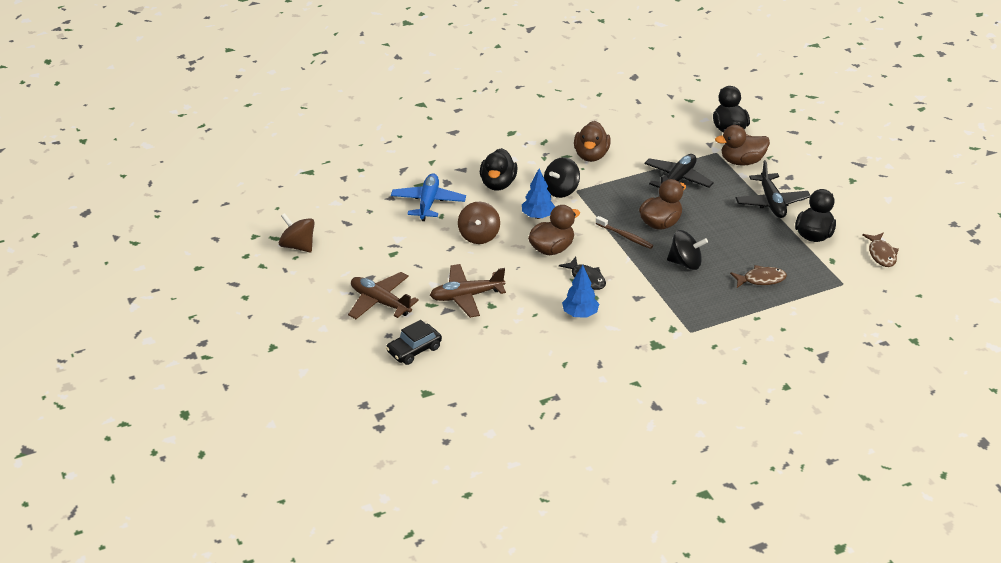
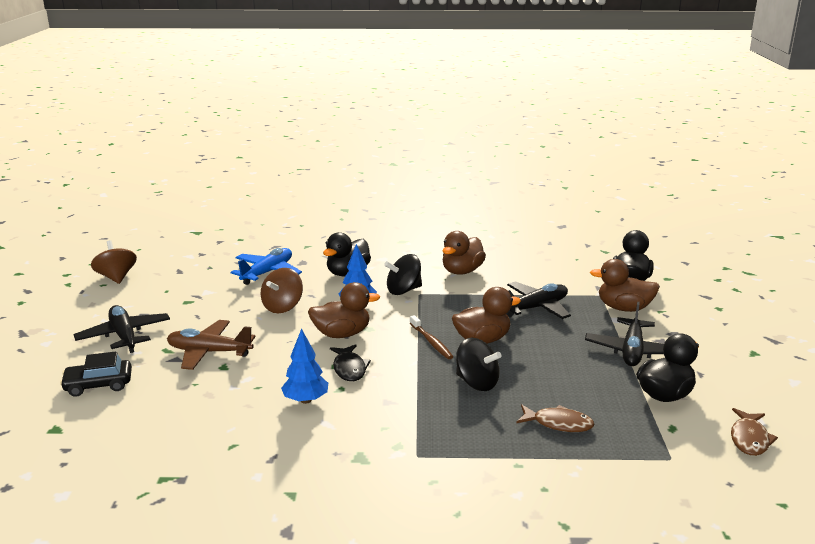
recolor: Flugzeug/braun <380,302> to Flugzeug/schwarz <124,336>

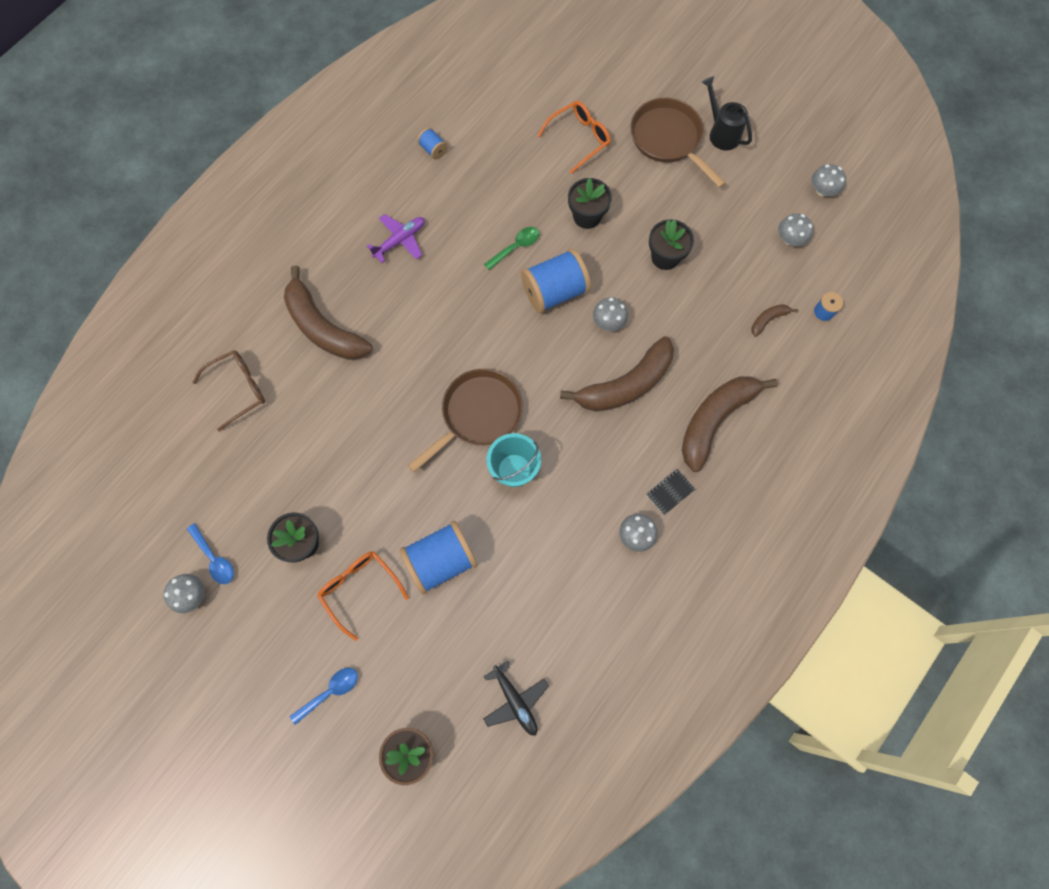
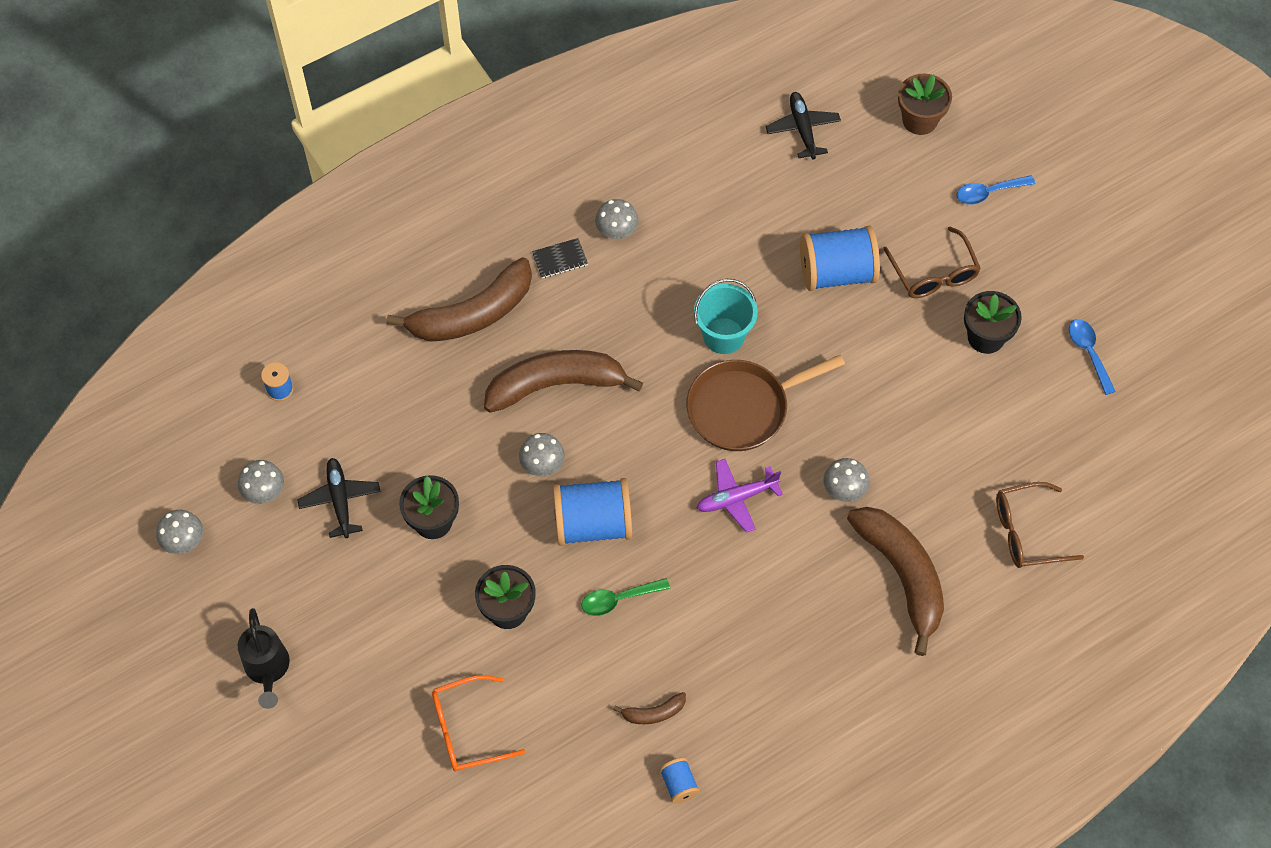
delete: Pfanne/braun <668,140>
insert: Flugzeug/schwarz <340,500>
move: Pilz/grau <191,595> to <844,489>; Flugzeug/lila <400,240> to <736,498>; Banane/braun <768,320> to <653,713>
recolor: Brille/orange <359,589> to Brille/braun <934,274>

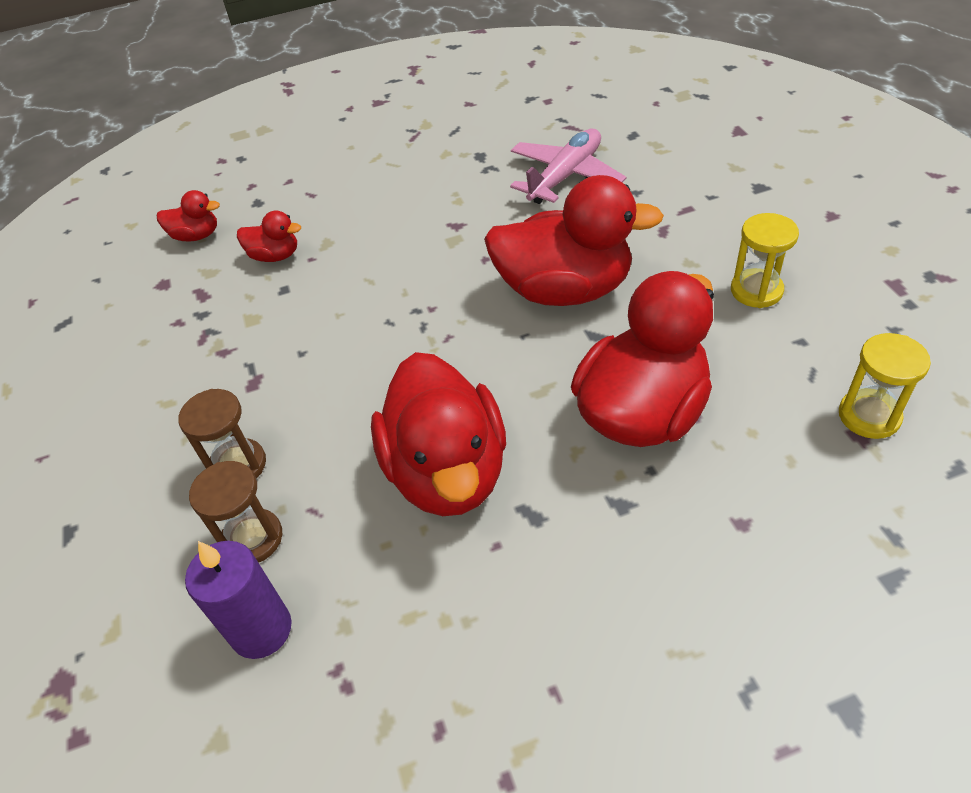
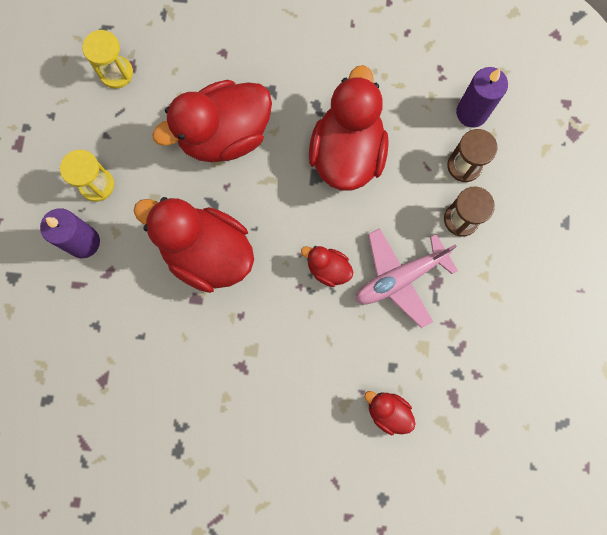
insert: Kerze/lila <83,242>
move: Ente/rot <196,236> to <328,269>; Flugzeug/rosa <565,176> to <400,278>

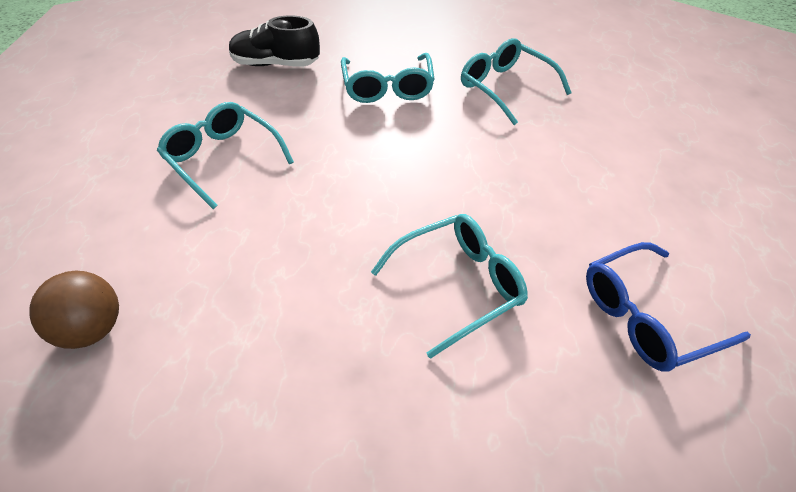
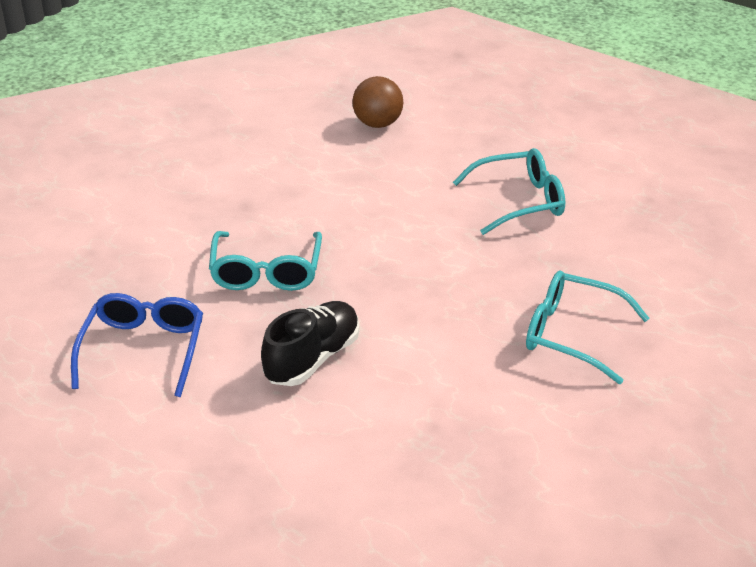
delete: Brille/türkis <505,88>
move: Schuh/schwarz <275,64> to <312,358>

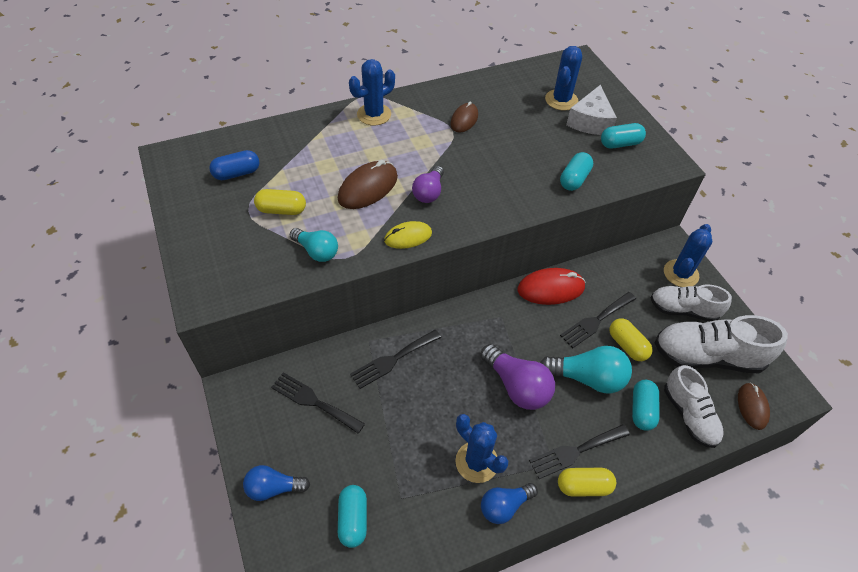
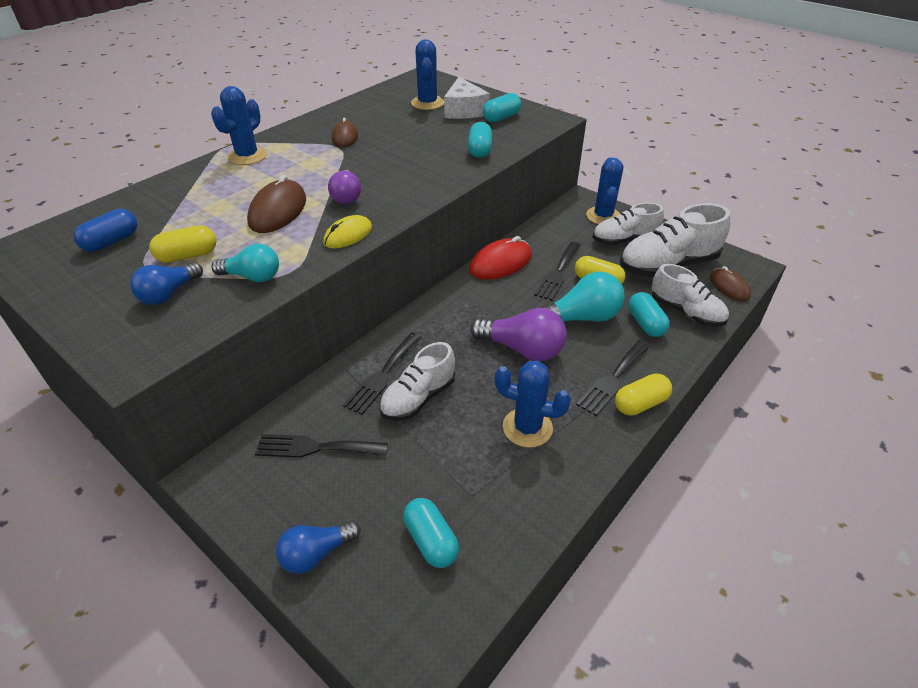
insert: Schuh/weiß <418,398>
move: Glühbirne/blau <504,506> to <169,294>

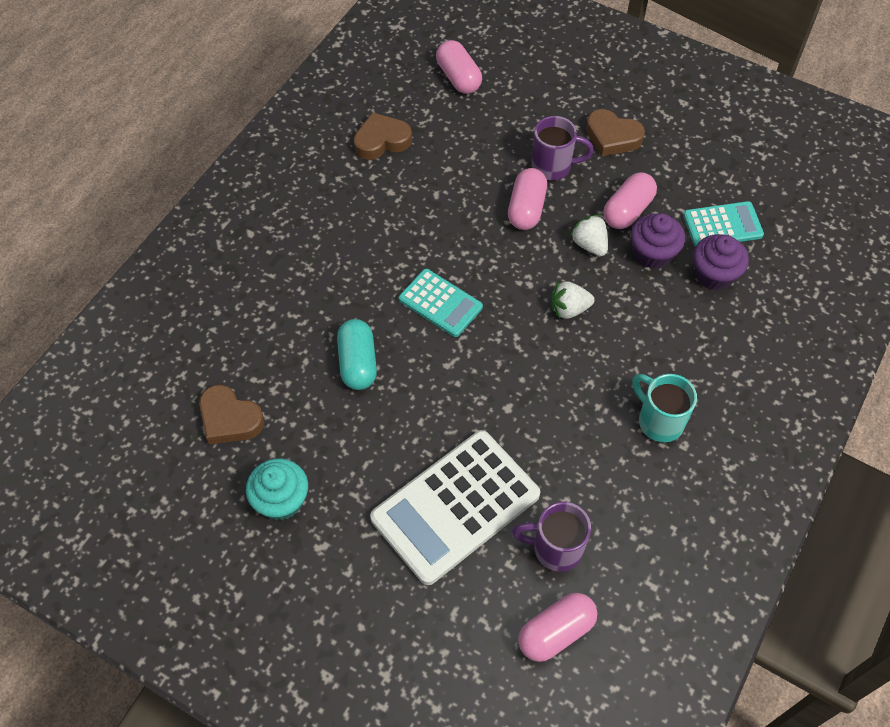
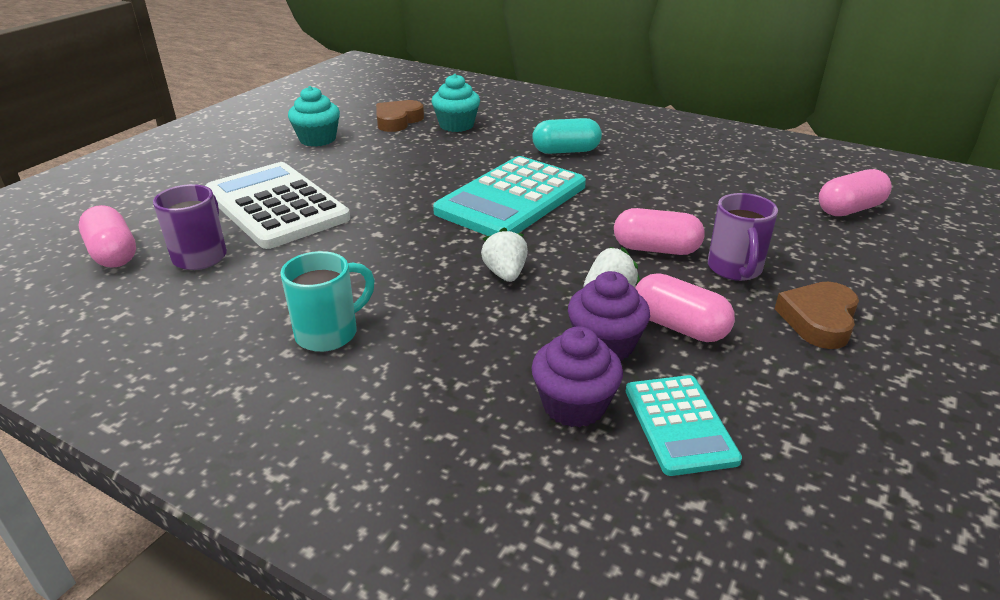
delete: Herz/braun <382,141>
insert: Muffin/türkis <456,125>
move: Kapsel/türkis <358,363> to <566,151>
resize: Taschenrechner/türkis <440,303> = <512,199> x1.82

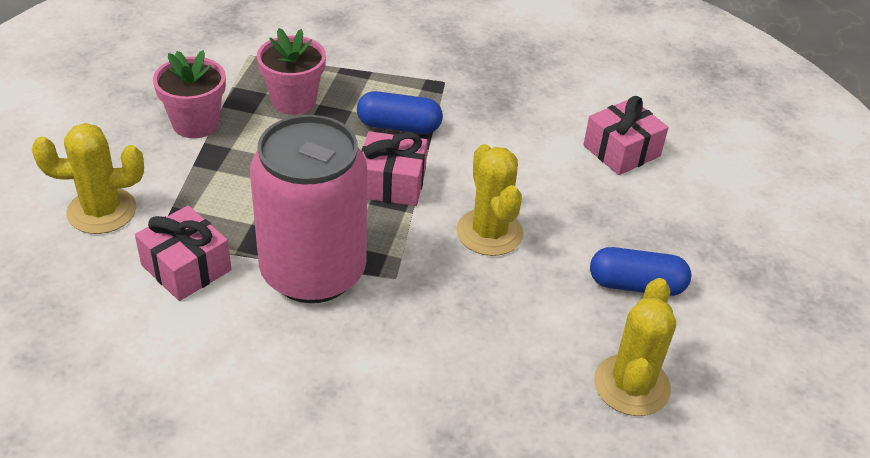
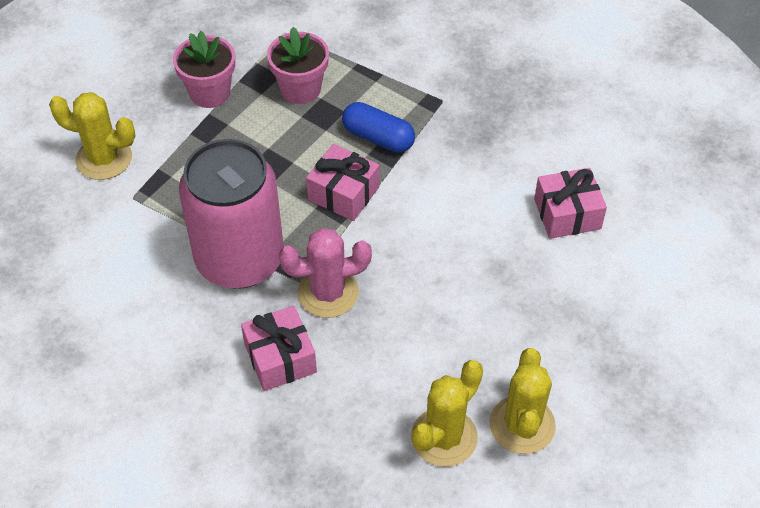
delete: Kapsel/blau <636,285>
insert: Kaktus/rosa <328,293>
move: Geschenk/rosa <186,267> to <280,358>; Kaktus/gelb <489,232> to <522,425>

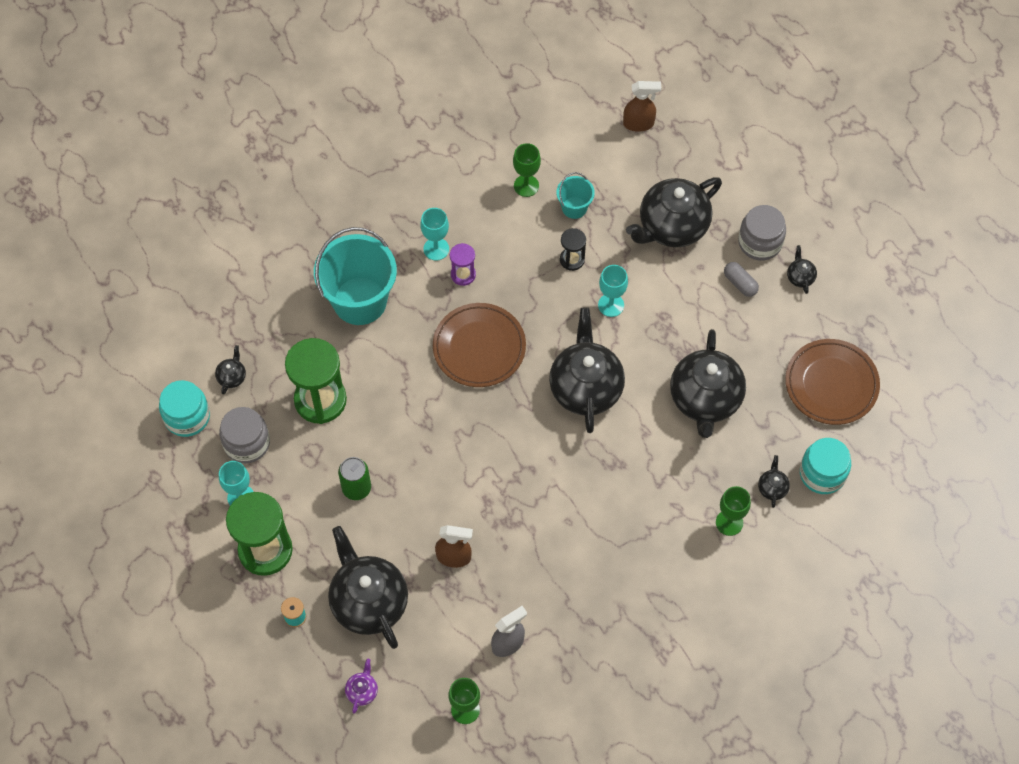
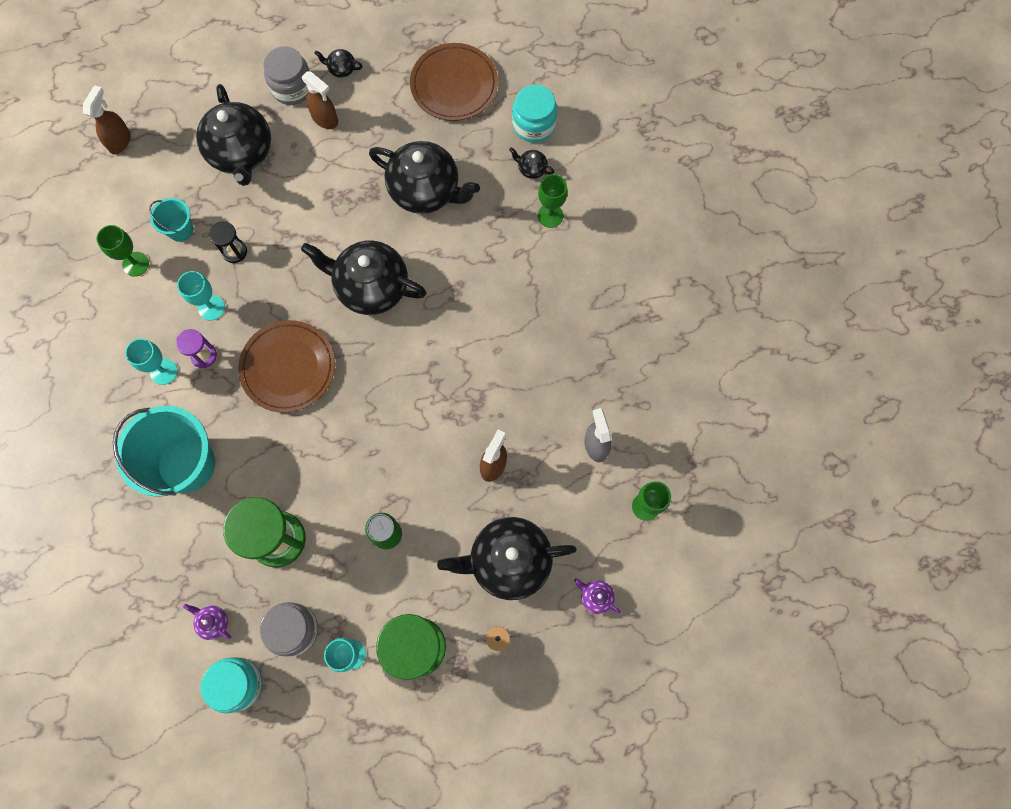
move: Kelch/türkis <611,305> to <211,308>
replace: Kapsel/grau <740,283> to Sprühflasche/braun <325,119>
recolor: Teekanne/schwarz <232,377> to Teekanne/lila <213,622>

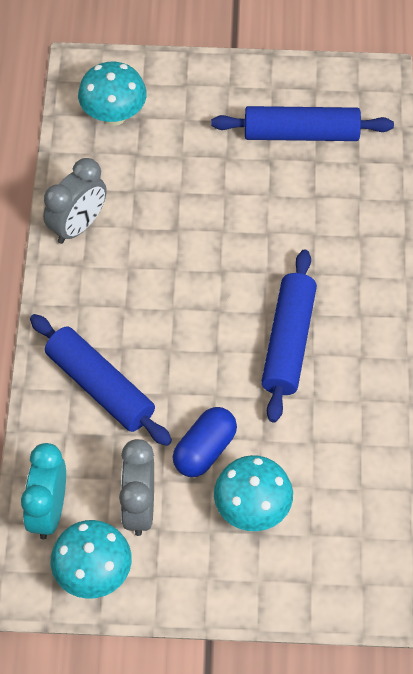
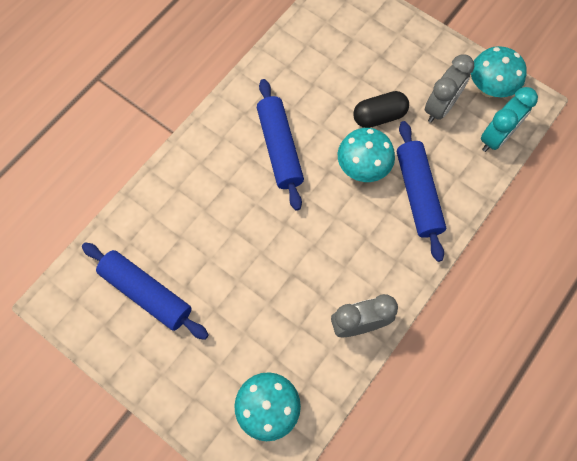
move: Pilz/türkis <252,509> to <362,168>
recolor: Kapsel/blau <204,450> to Kapsel/schwarz <379,116>
rotate: Nudelholz/blau <289,342> = <279,148> 60 degrees counterclockwise

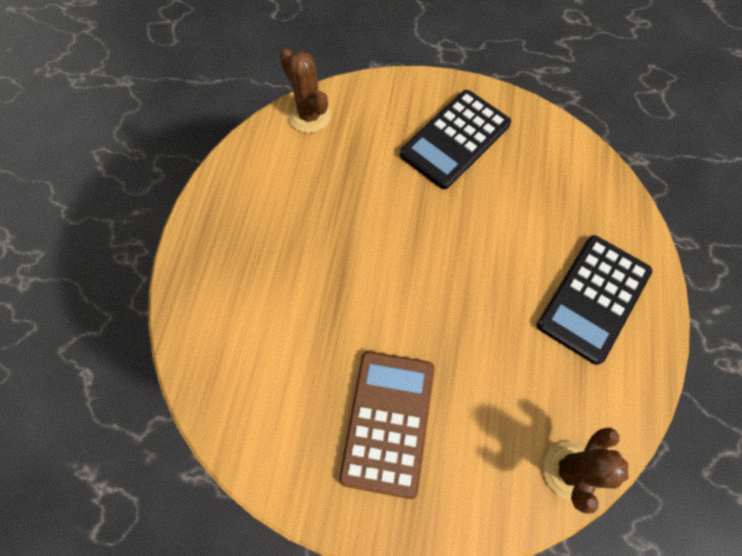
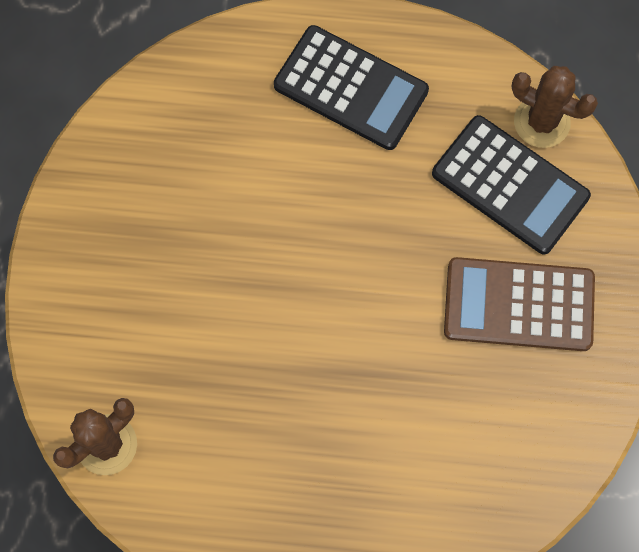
move: Taschenrechner/schwarz <455,139> to <510,185>

